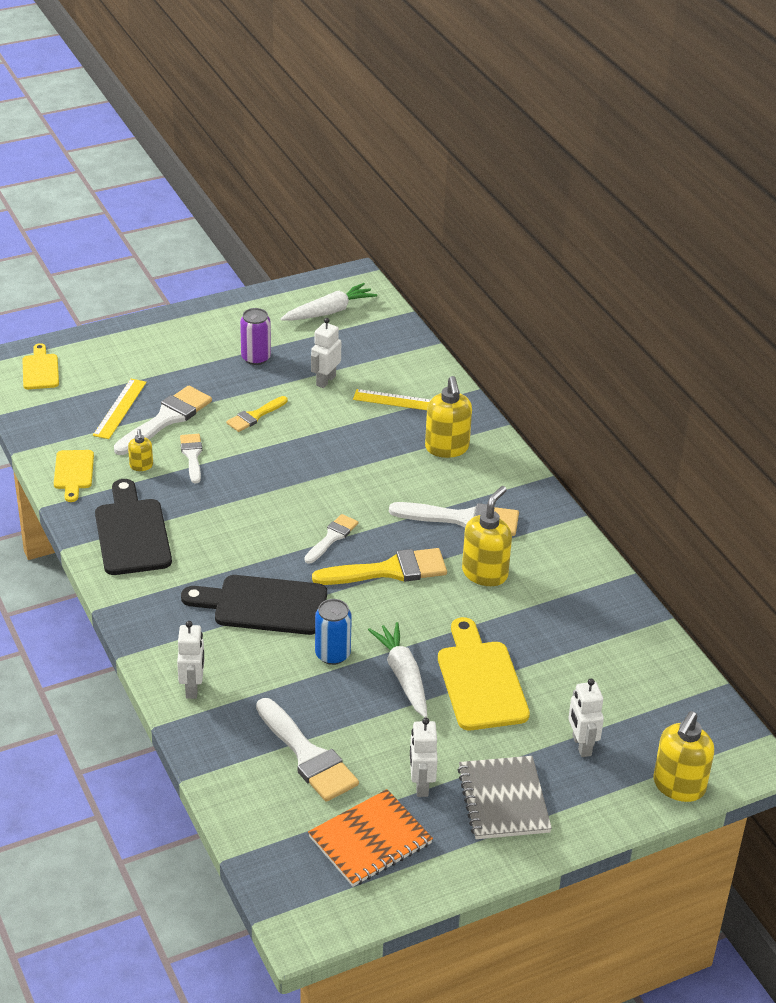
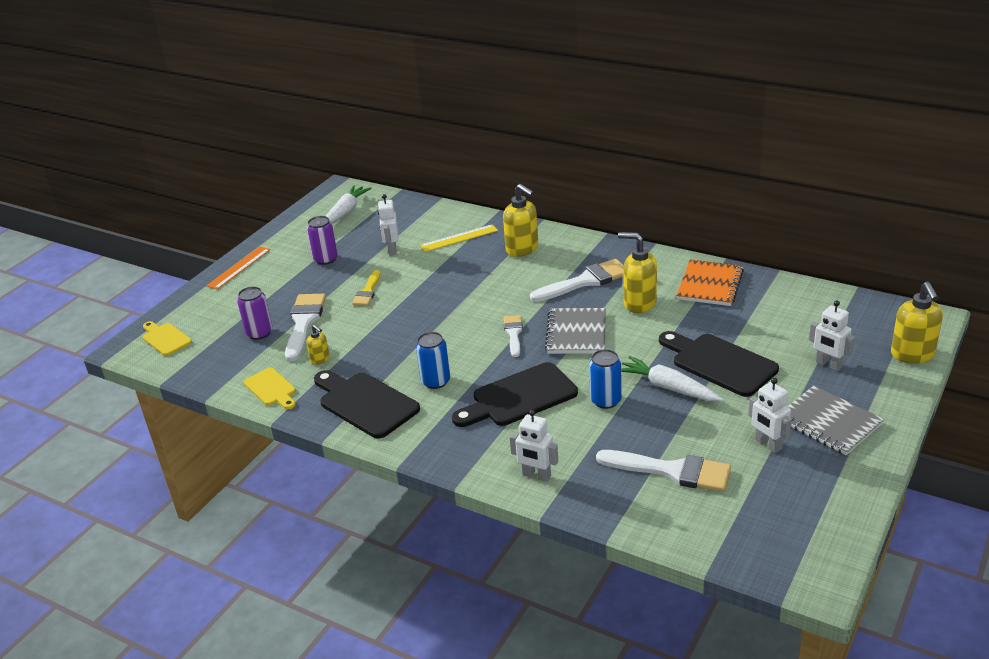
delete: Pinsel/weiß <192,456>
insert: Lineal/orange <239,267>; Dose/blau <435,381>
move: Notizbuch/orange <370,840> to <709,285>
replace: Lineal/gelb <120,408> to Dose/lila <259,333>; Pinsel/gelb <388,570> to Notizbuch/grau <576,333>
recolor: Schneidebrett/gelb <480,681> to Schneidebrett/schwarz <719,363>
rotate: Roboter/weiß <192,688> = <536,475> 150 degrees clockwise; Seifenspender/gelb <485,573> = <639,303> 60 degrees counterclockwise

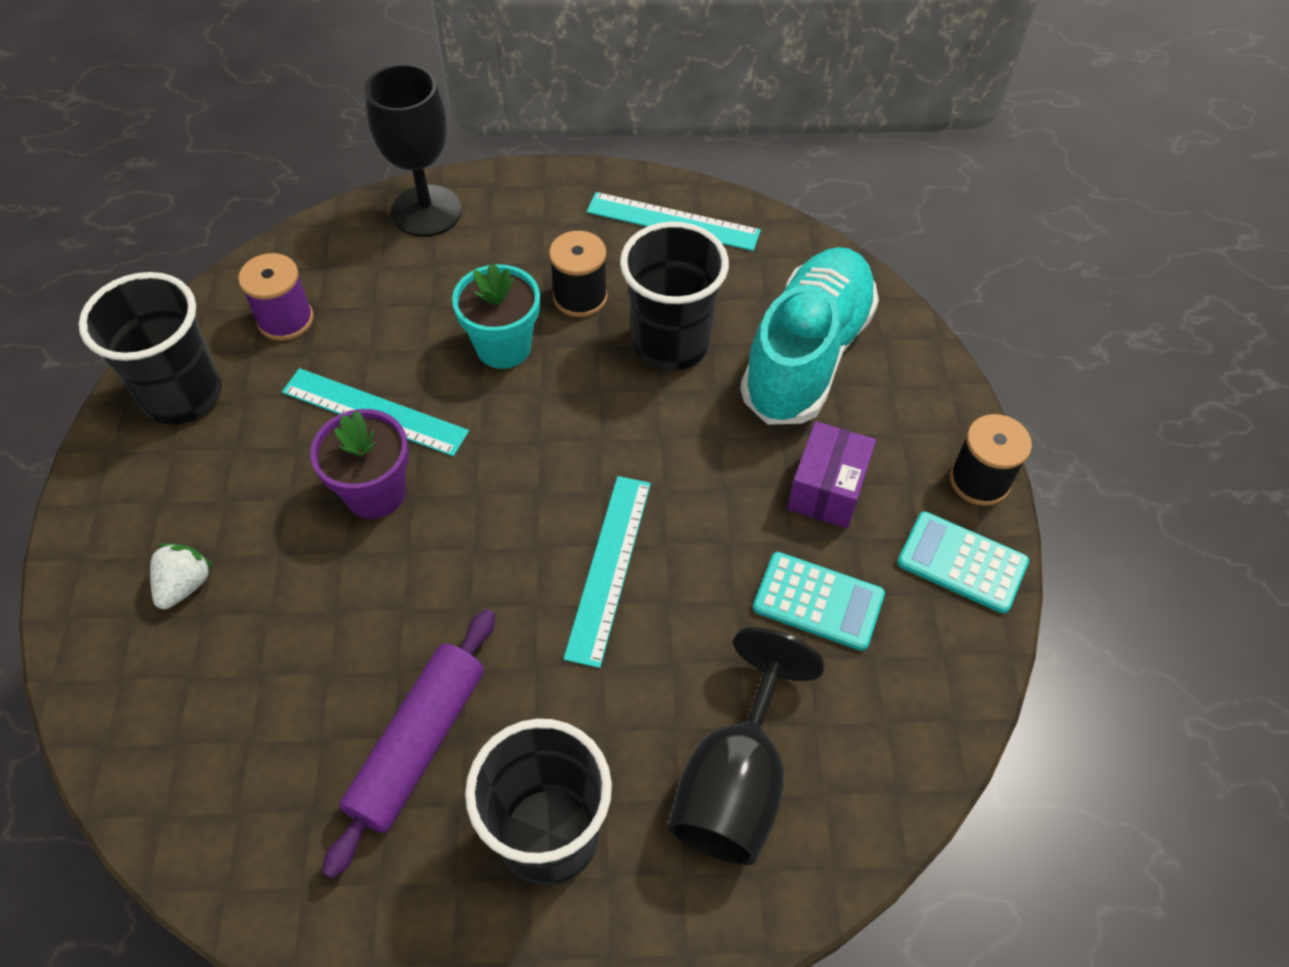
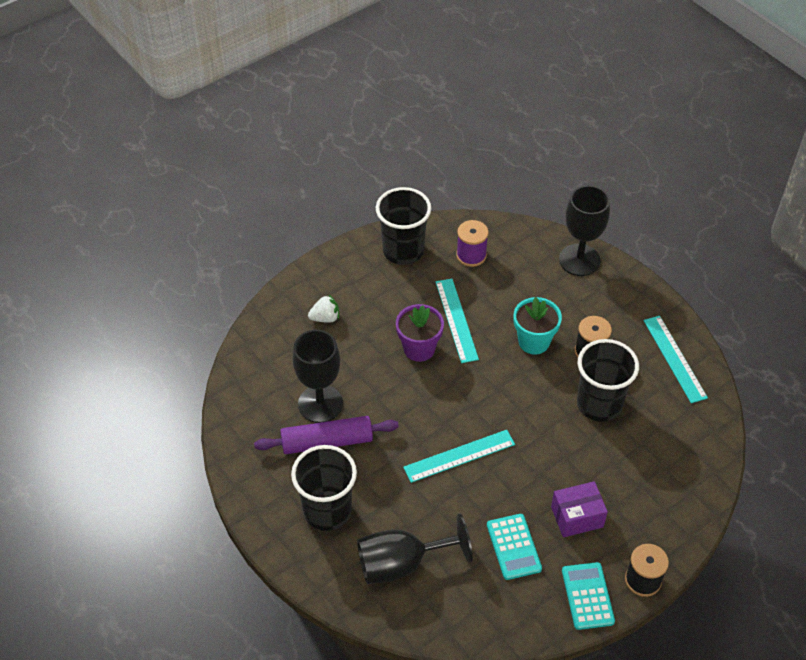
delete: Schuh/türkis <806,355>
insert: Kelch/schwarz <320,404>

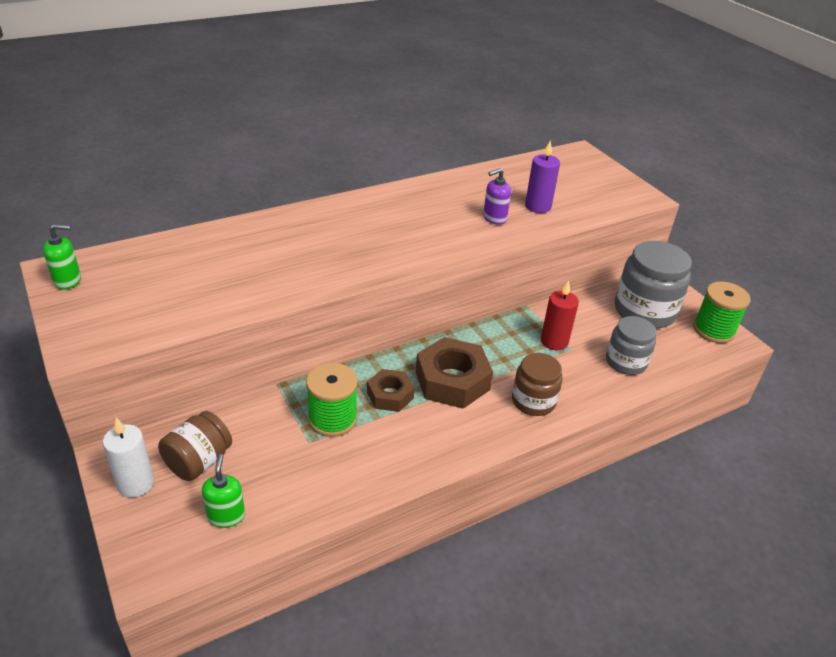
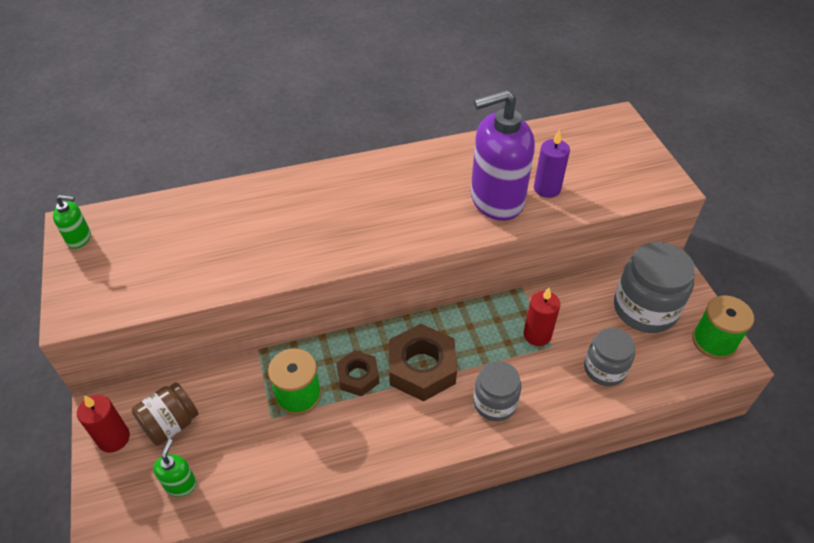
recolor: Kerze/weiß <136,483> to Kerze/rot <114,438>; Einmachglas/braun <533,401> to Einmachglas/grau <494,403>
resize: Seifenspender/lila <494,218> = <496,200> x2.31

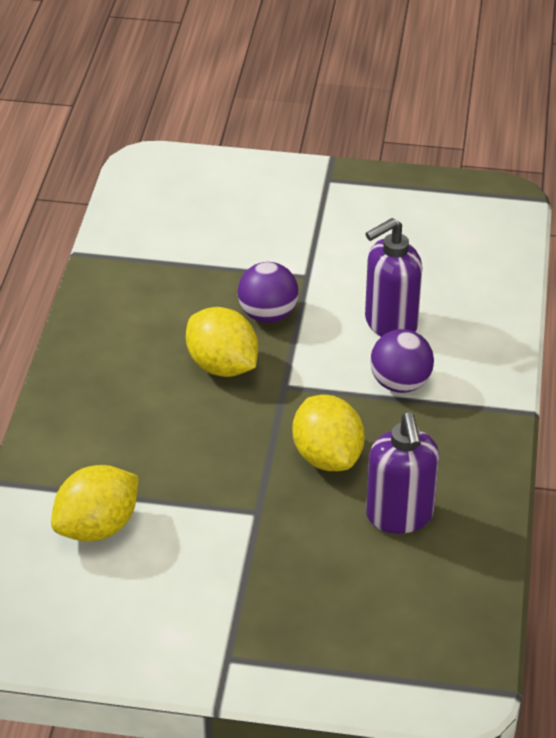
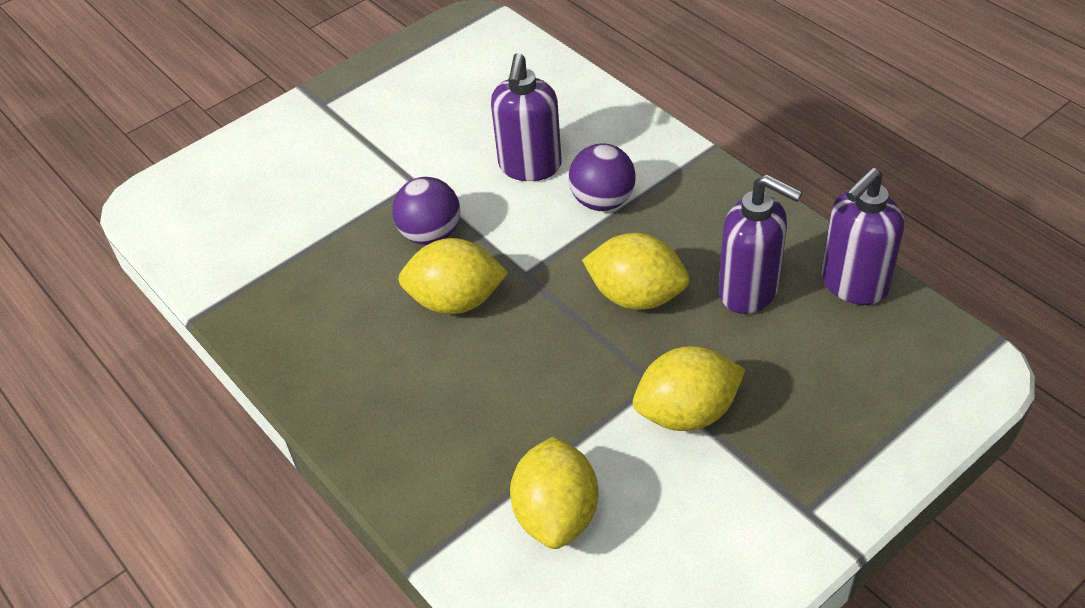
insert: Zitrone/gelb <687,412>; Seifenspender/lila <853,284>

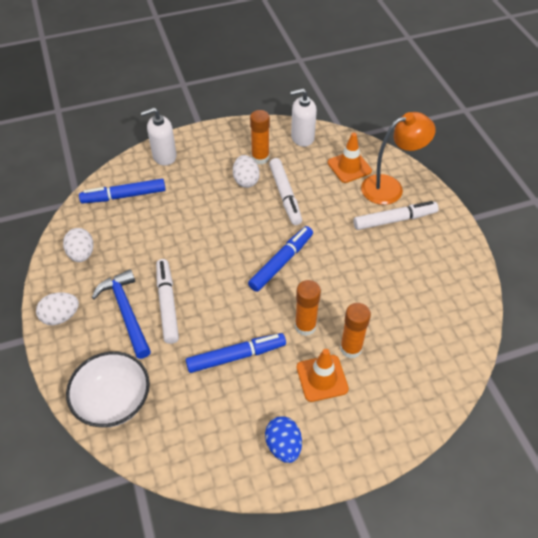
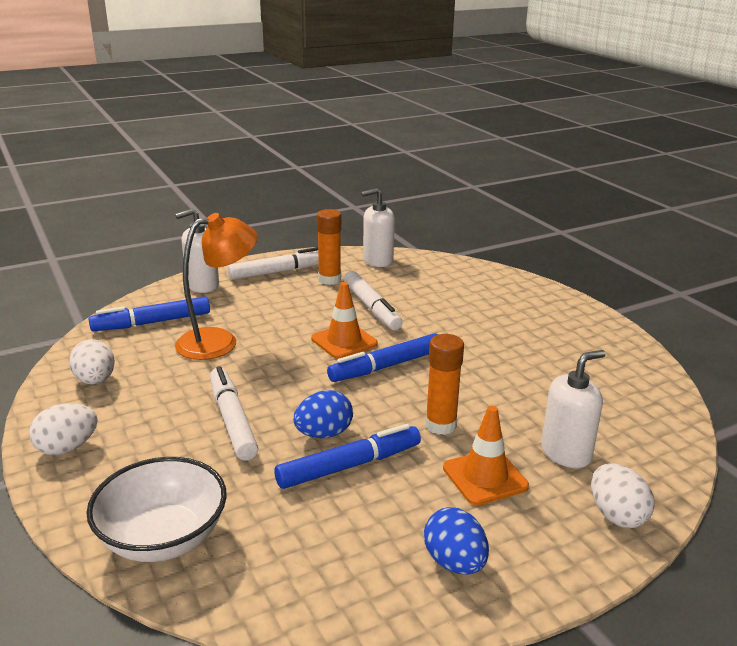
delete: Hammer/blau <126,311>; Klebestift/orange <351,348>
insert: Ei/blau <324,434>; Seifenspender/weiß <566,453>
move: Ei/weiß <246,180> to <616,515>; Leitkegel/orange <349,167> to <344,341>; Filzstift/weiß <394,220> to <279,272>; Lampe/orange <390,187> to <219,341>
rotate: Filzstift/blau <281,262> = <386,366> 150 degrees counterclockwise

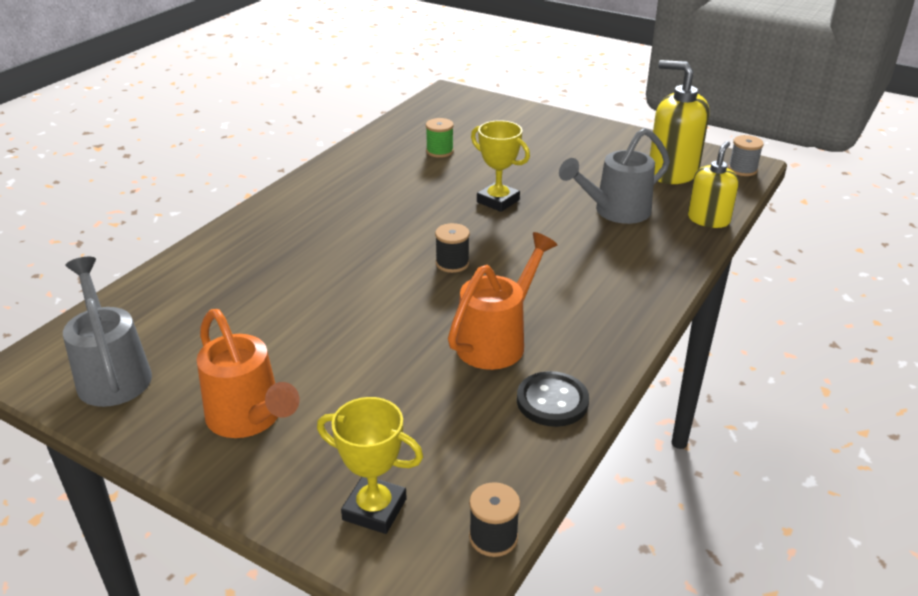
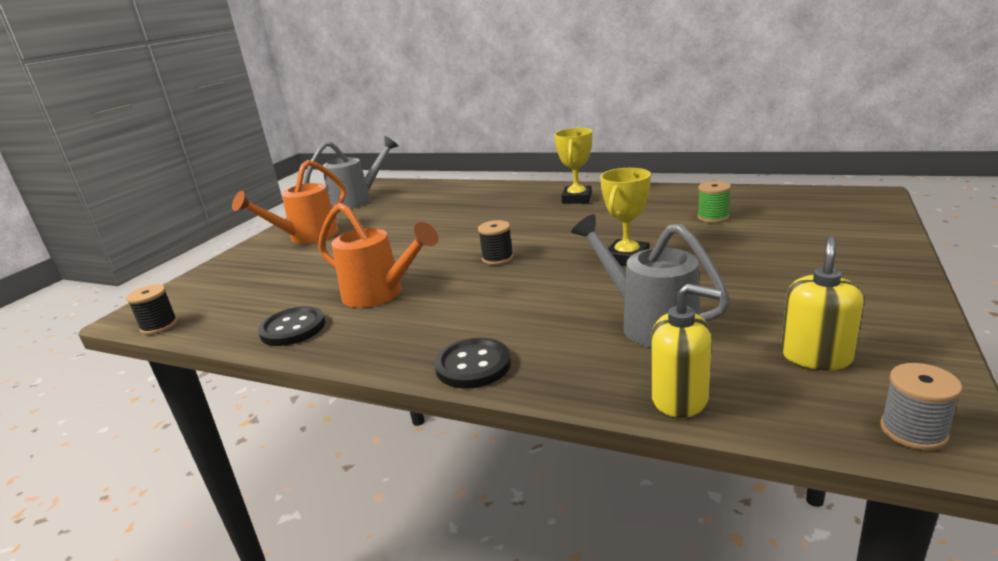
insert: Knopf/schwarz <473,365>
move: Pokal/gelb <374,509> to <577,199>
resize: Seifenspender/gelb <672,172> = <816,356> x0.65

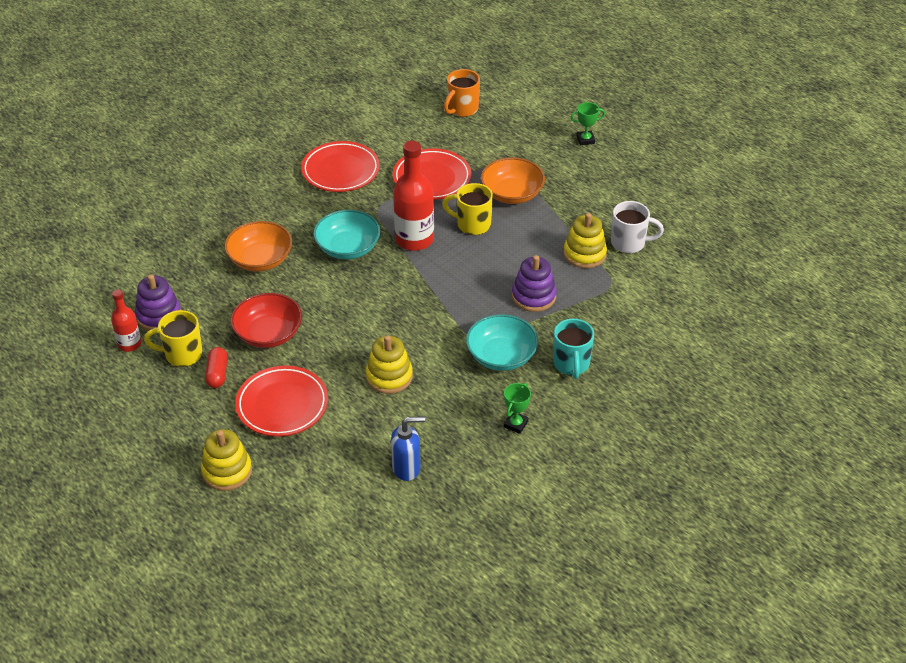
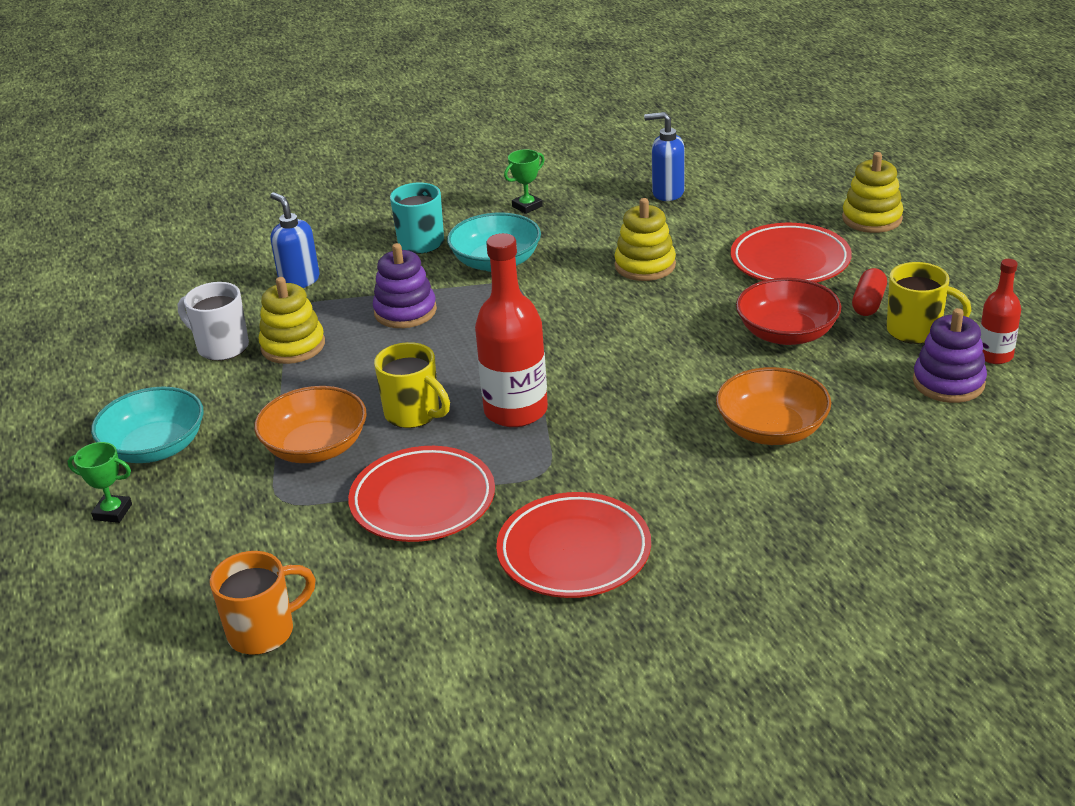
insert: Seifenspender/blau <299,281>
move: Schüssel/türkis <348,248> to <155,447>

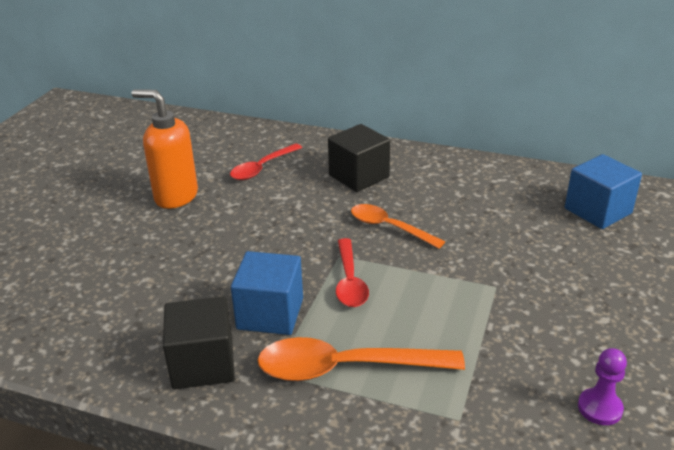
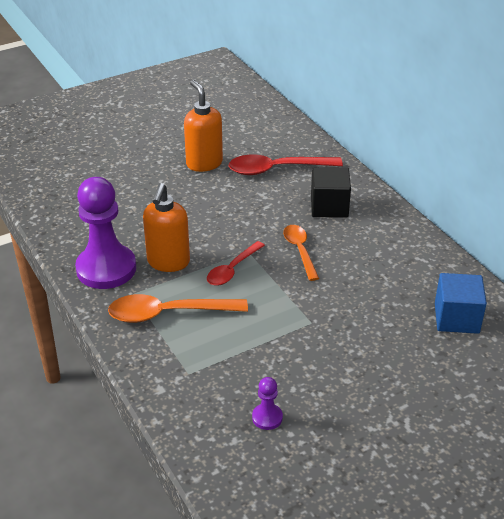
replace: Kubus/schwarz <203,364> to Bauer/lila <106,269>; Kubus/blau <270,314> to Seifenspender/orange <168,262>
rotate: Löffel/orange <346,368> = <168,313> 45 degrees counterclockwise
resize: Löffel/rot <262,168> = <277,169> x1.56

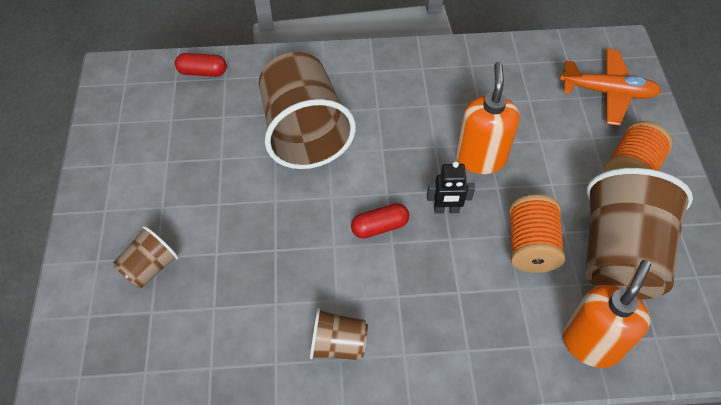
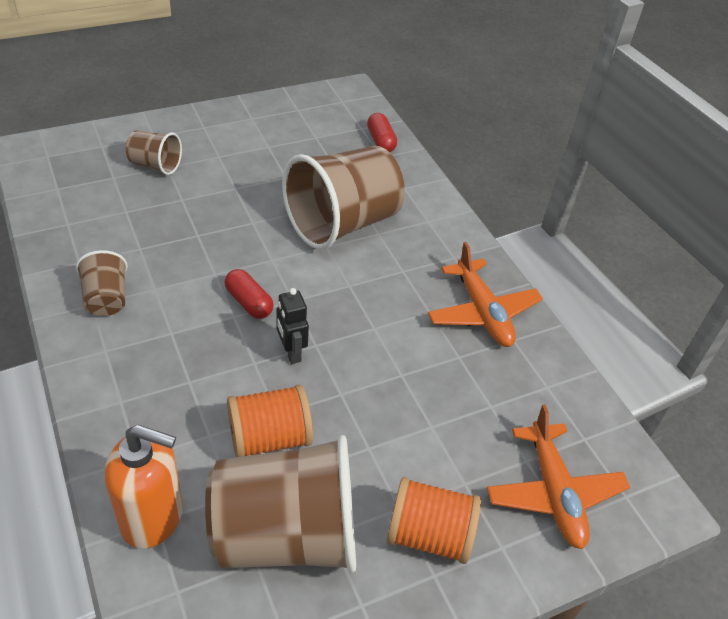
delete: Seifenspender/orange <480,158>
insert: Flugzeug/orange <482,312>

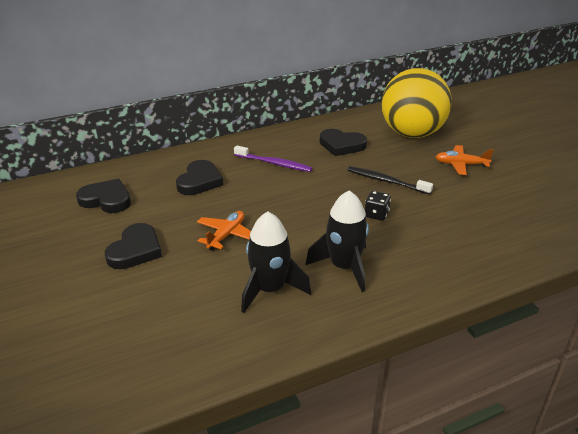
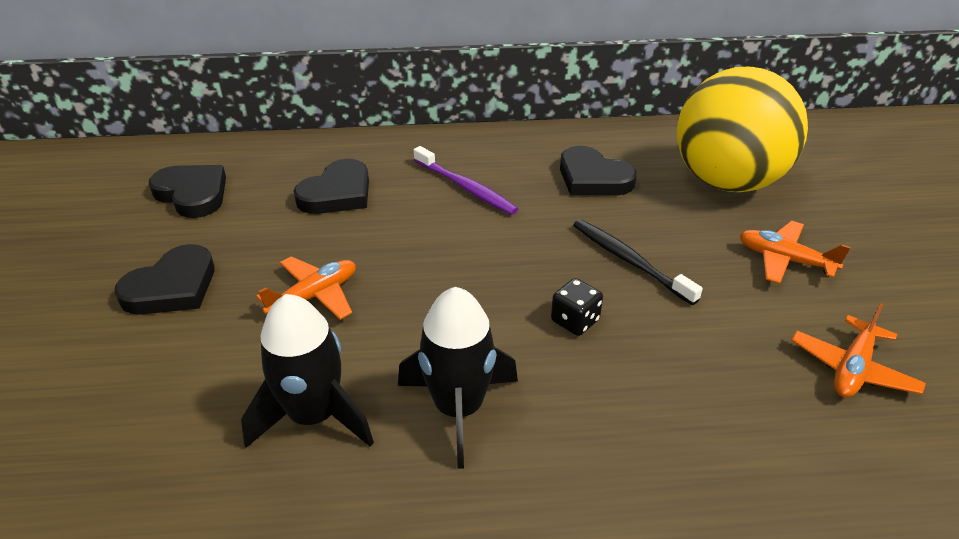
insert: Flugzeug/orange <852,368>

